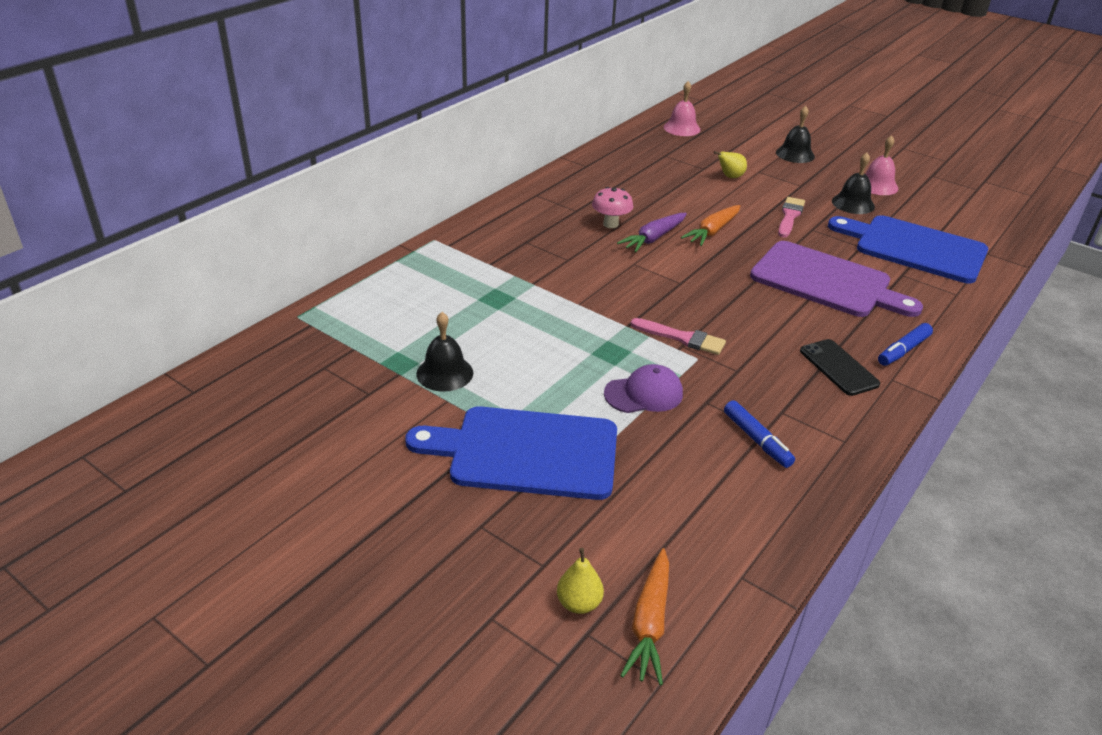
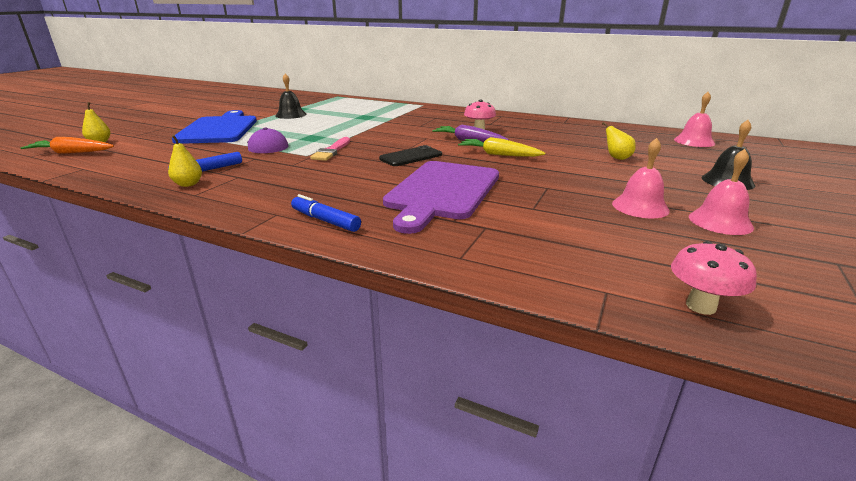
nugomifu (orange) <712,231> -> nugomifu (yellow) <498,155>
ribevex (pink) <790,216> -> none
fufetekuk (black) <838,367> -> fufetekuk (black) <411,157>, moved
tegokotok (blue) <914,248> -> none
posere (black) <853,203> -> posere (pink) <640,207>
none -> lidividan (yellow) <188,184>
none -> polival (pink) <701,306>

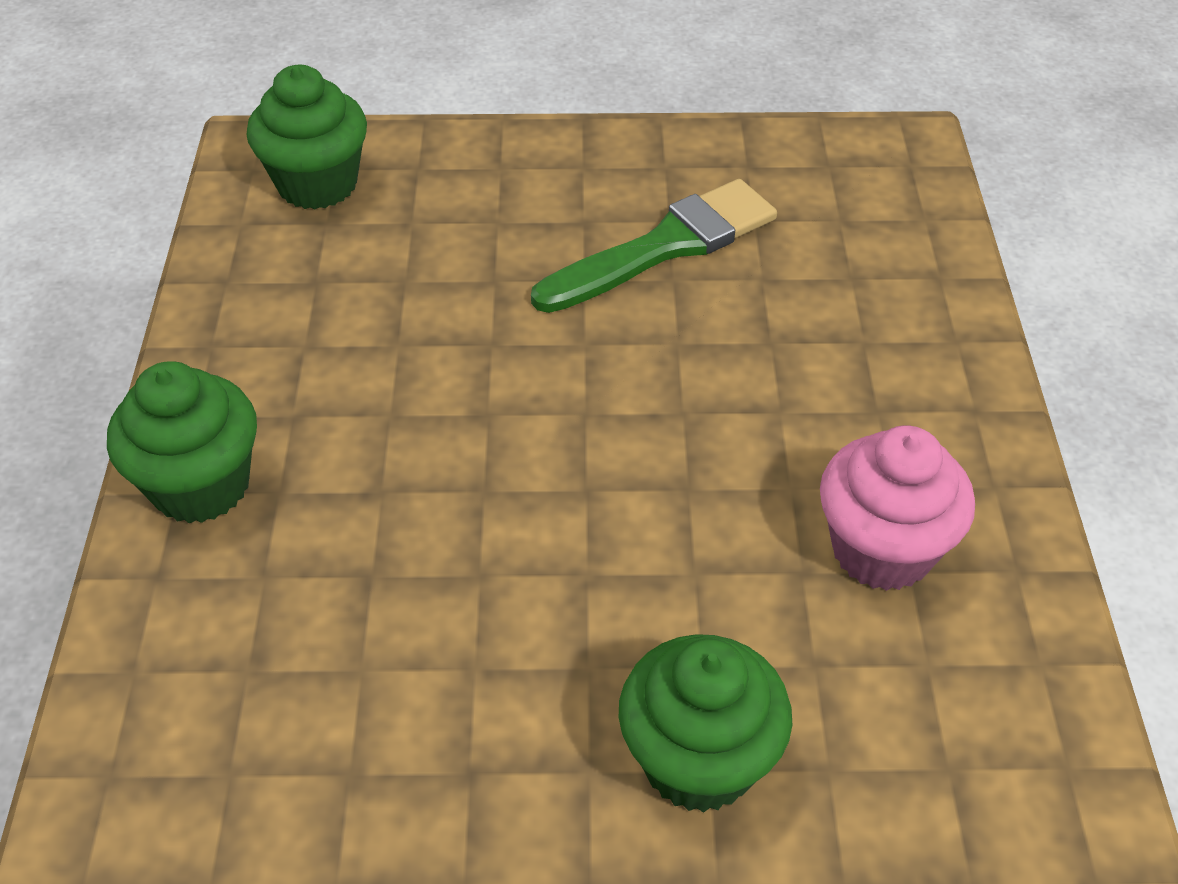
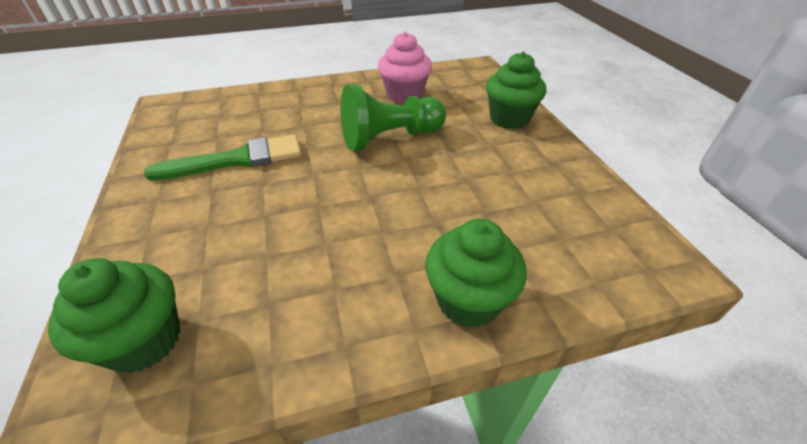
ribevex (green) <665,246> -> ribevex (green) <236,160>, 120 degrees clockwise
none -> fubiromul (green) <390,138>

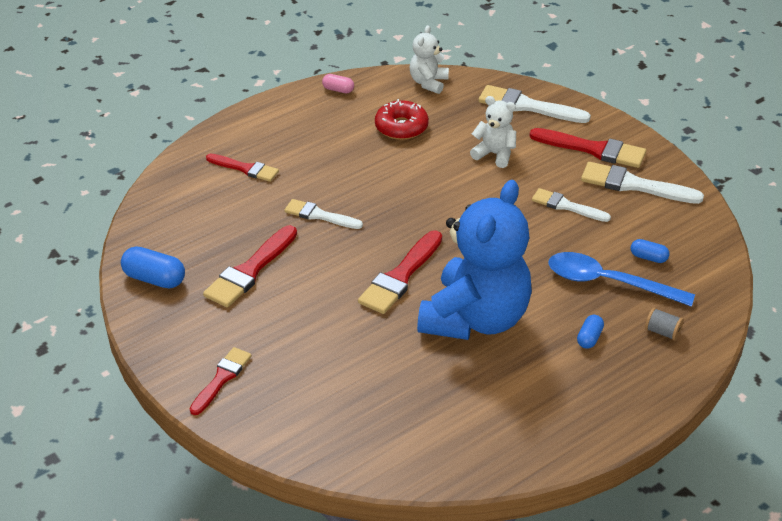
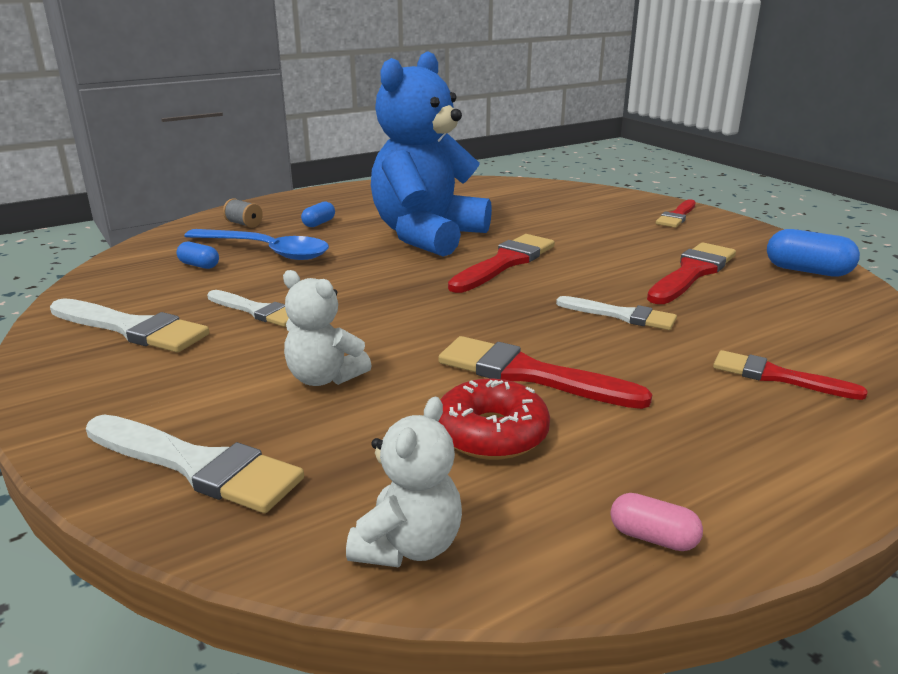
ribevex (red) <593,149> -> ribevex (red) <529,374>, moved

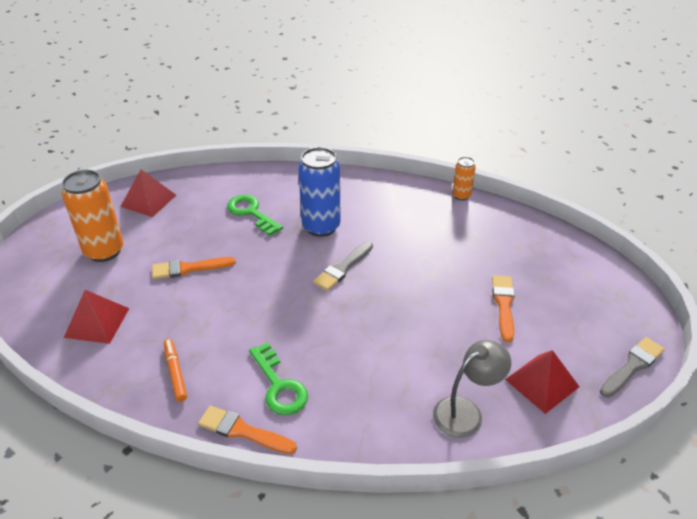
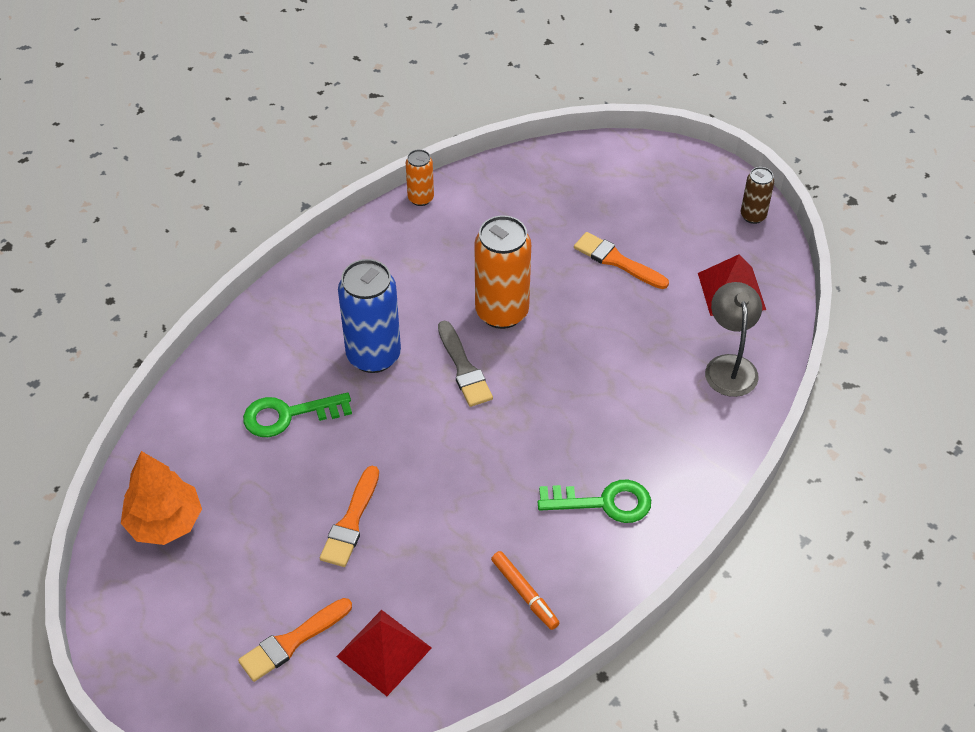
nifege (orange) <104,251> -> nifege (orange) <502,312>, moved
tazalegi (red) <148,200> -> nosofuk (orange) <164,522>
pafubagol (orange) <175,373> -> pafubagol (orange) <524,593>, 135 degrees counterclockwise
ribevex (orange) <243,431> -> ribevex (orange) <292,642>, moved
ribevex (grey) <632,366> -> nifege (brown) <753,216>

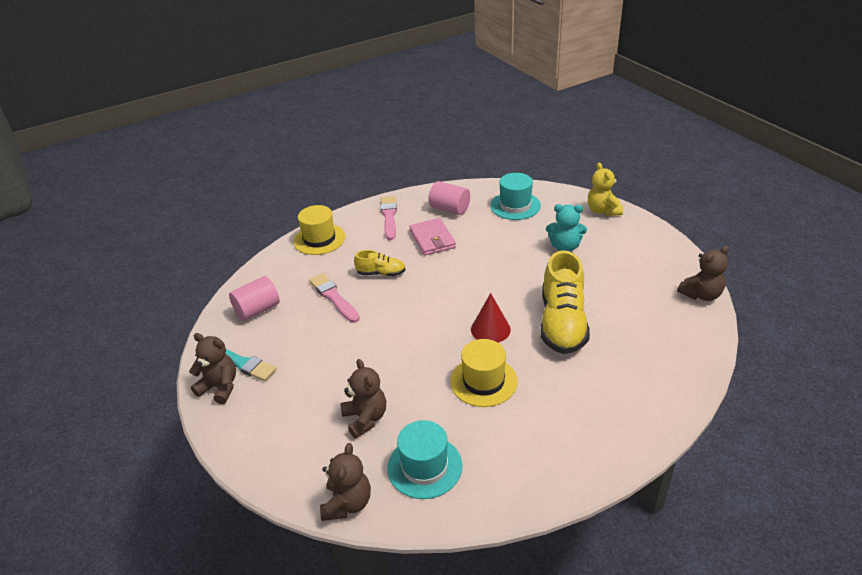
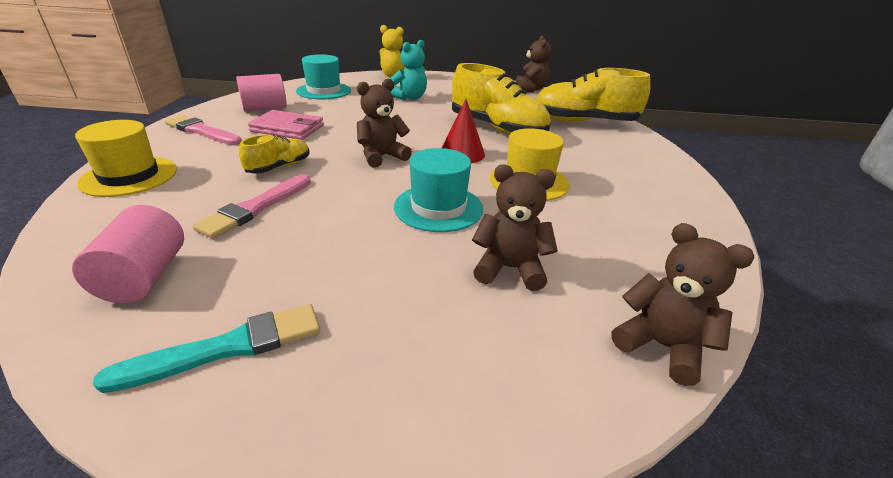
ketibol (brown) <220,387> -> ketibol (brown) <382,156>, moved
ribevex (pink) <334,297> -> ribevex (pink) <256,208>, 60 degrees counterclockwise
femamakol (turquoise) <424,466> -> femamakol (turquoise) <438,207>, moved
none -> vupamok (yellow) <584,122>

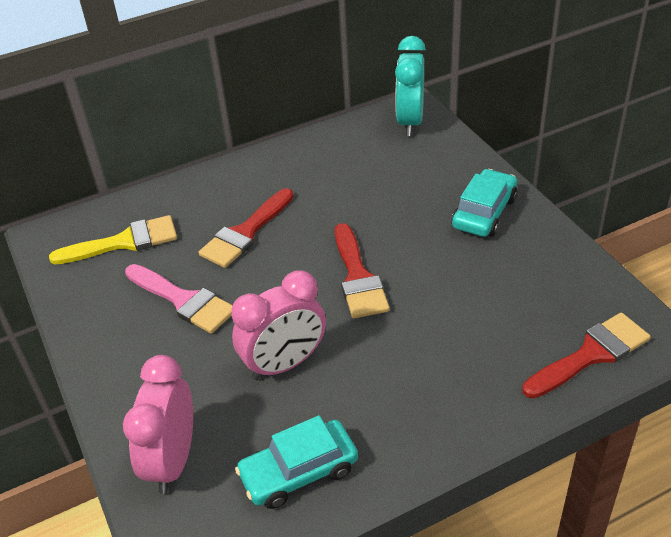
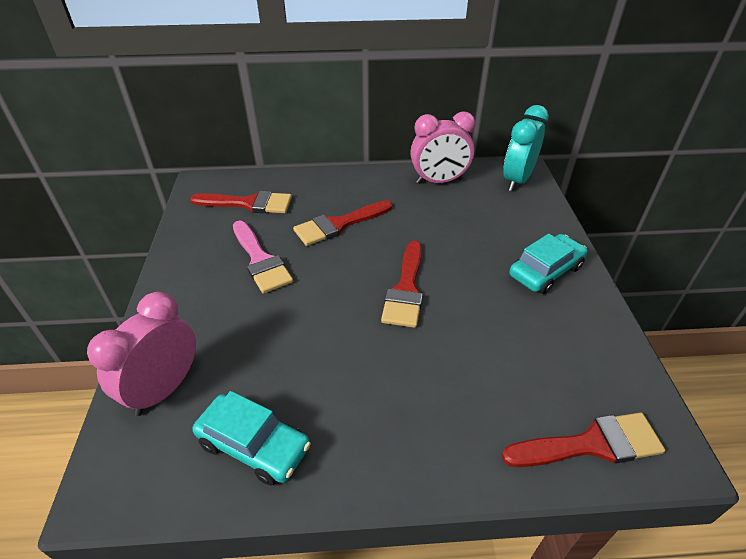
ribevex (yellow) <124,242> -> ribevex (red) <249,204>
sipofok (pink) <284,364> -> sipofok (pink) <439,181>, moved
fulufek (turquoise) <299,472> -> fulufek (turquoise) <254,445>, 150 degrees counterclockwise

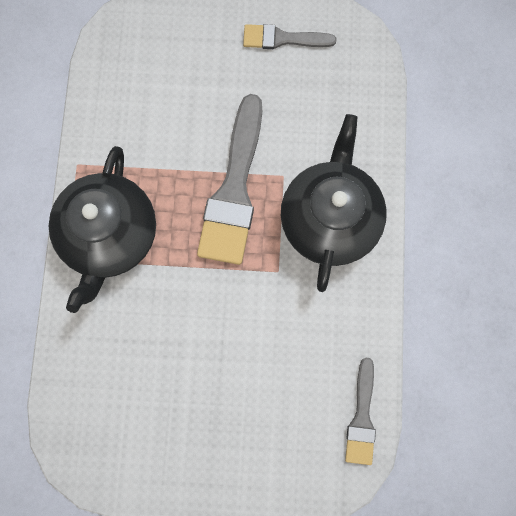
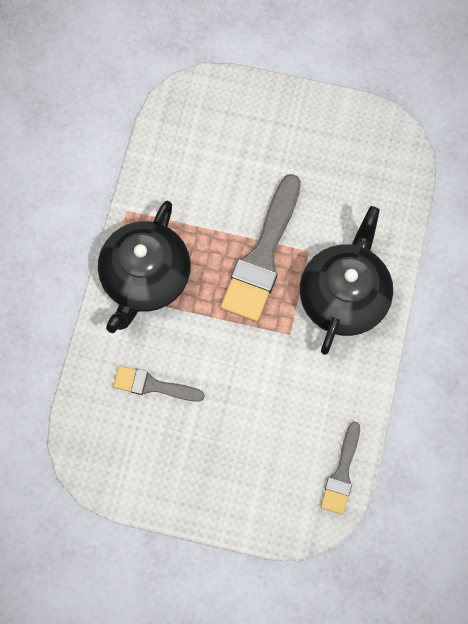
ribevex (grey) <282,39> -> ribevex (grey) <153,385>, moved

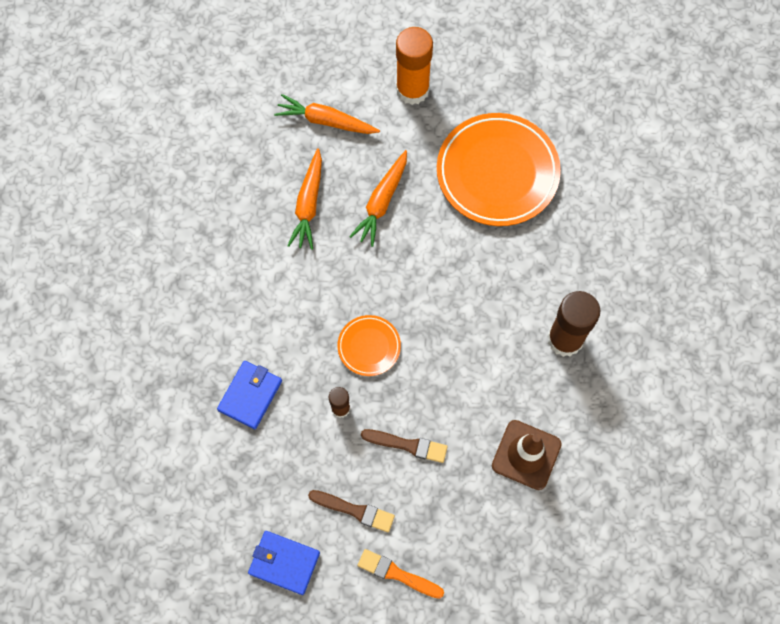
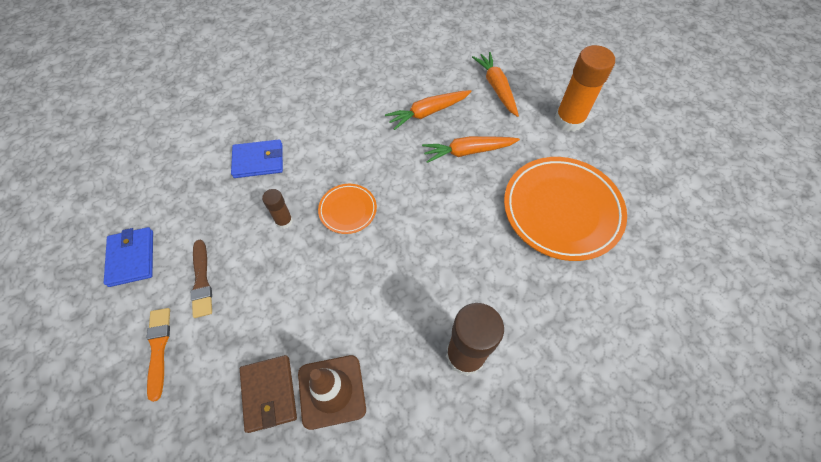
ribevex (brown) <407,445> -> none
none -> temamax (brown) <269,393>

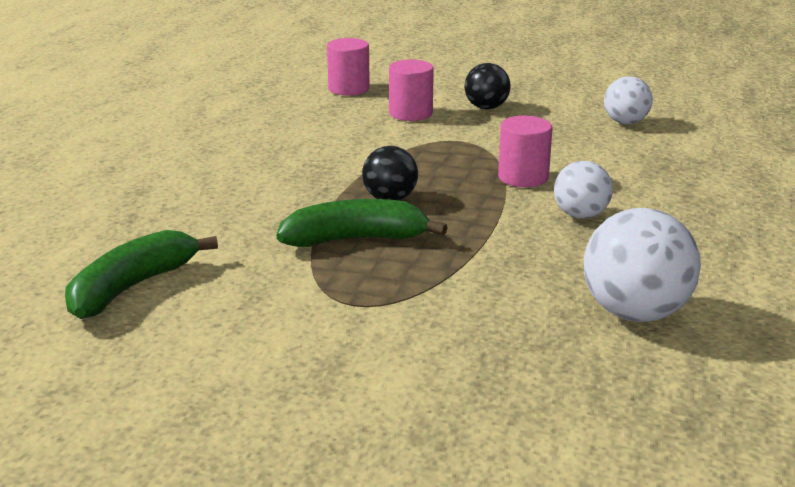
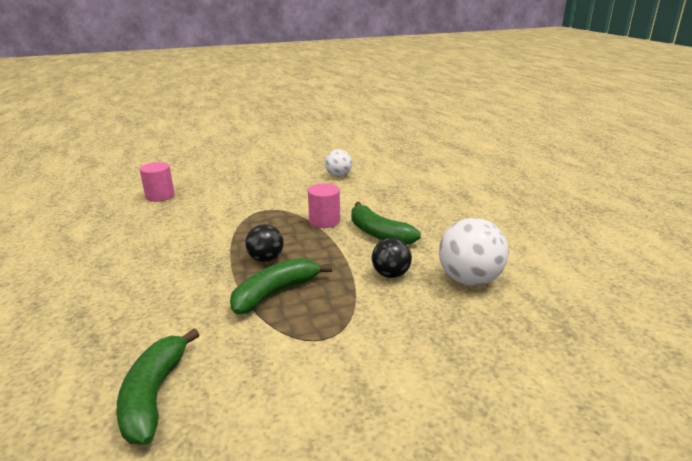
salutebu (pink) <410,113> -> none
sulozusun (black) <486,108> -> sulozusun (black) <391,274>, moved
sulozusun (white) <580,215> -> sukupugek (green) <378,233>

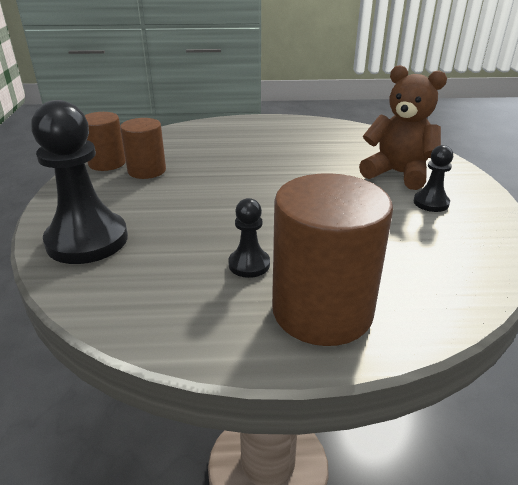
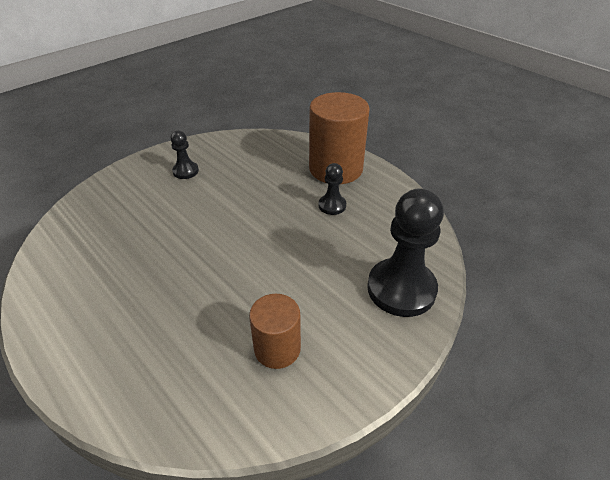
salutebu (brown) <107,163> -> none
ketibol (brown) <398,173> -> none

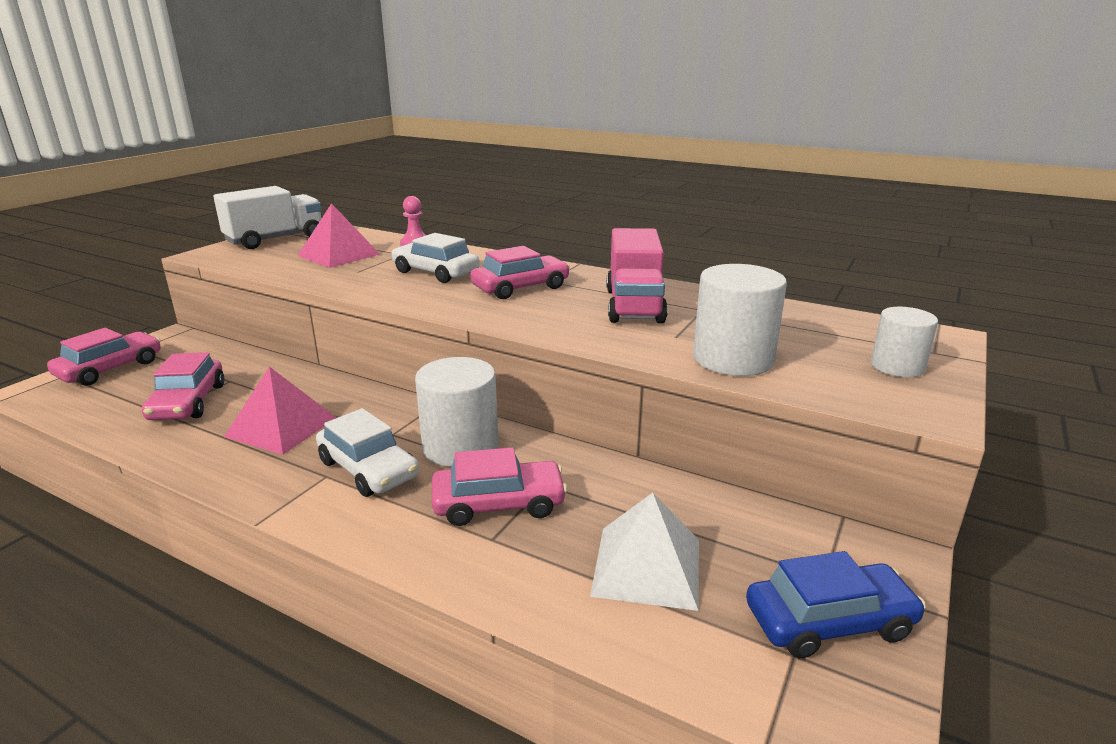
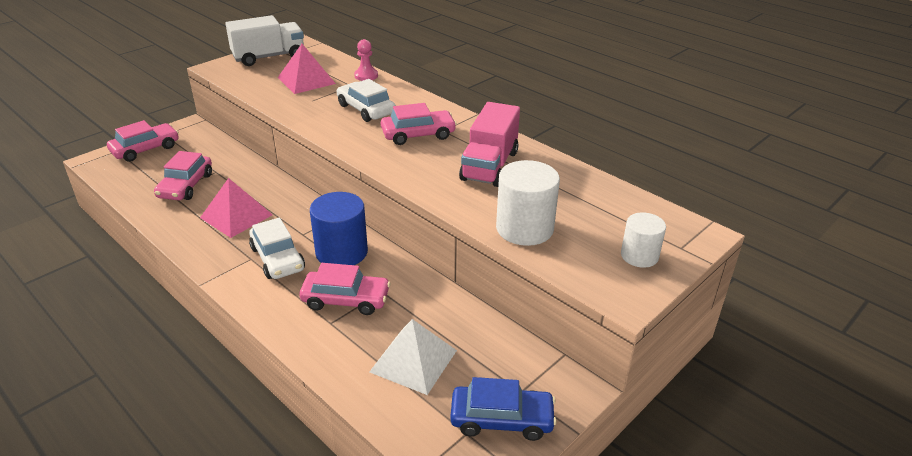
salutebu (white) <460,446> -> salutebu (blue) <341,252>

